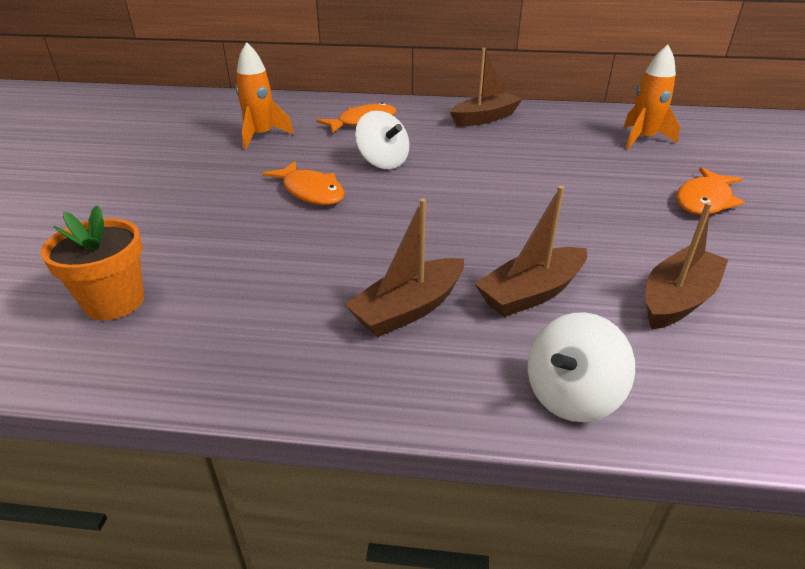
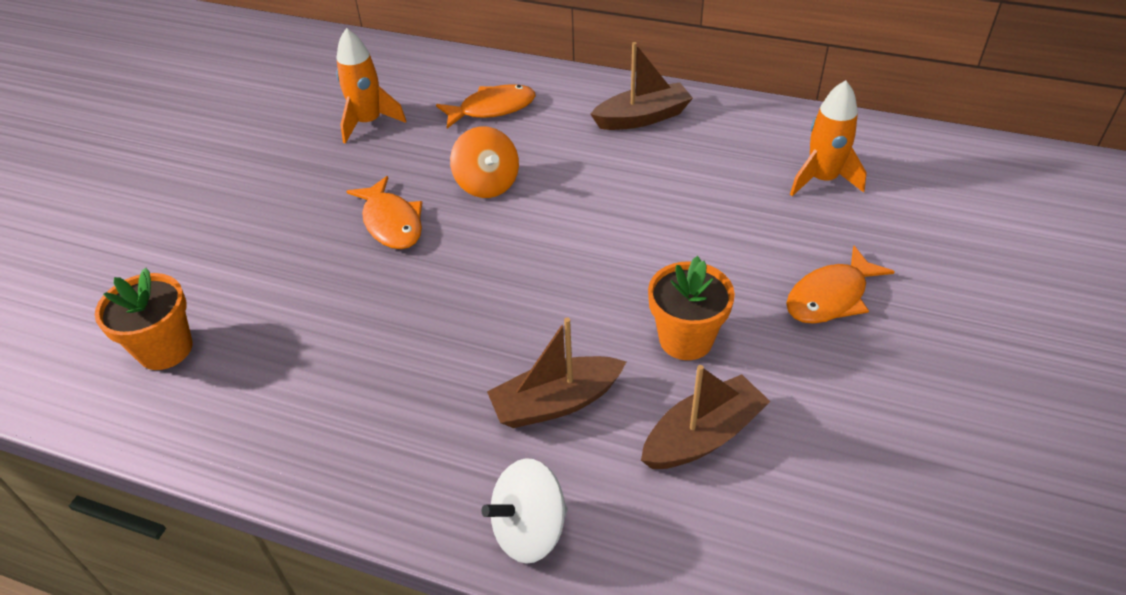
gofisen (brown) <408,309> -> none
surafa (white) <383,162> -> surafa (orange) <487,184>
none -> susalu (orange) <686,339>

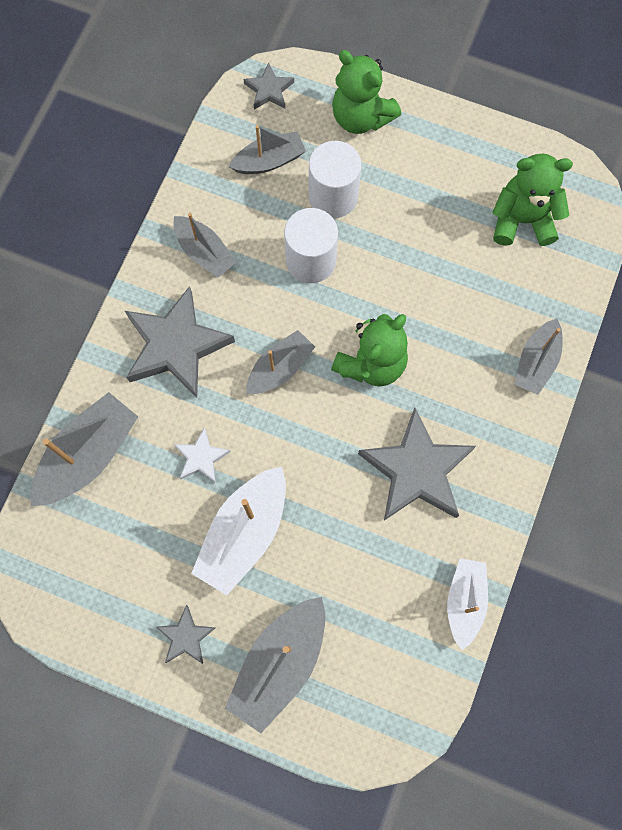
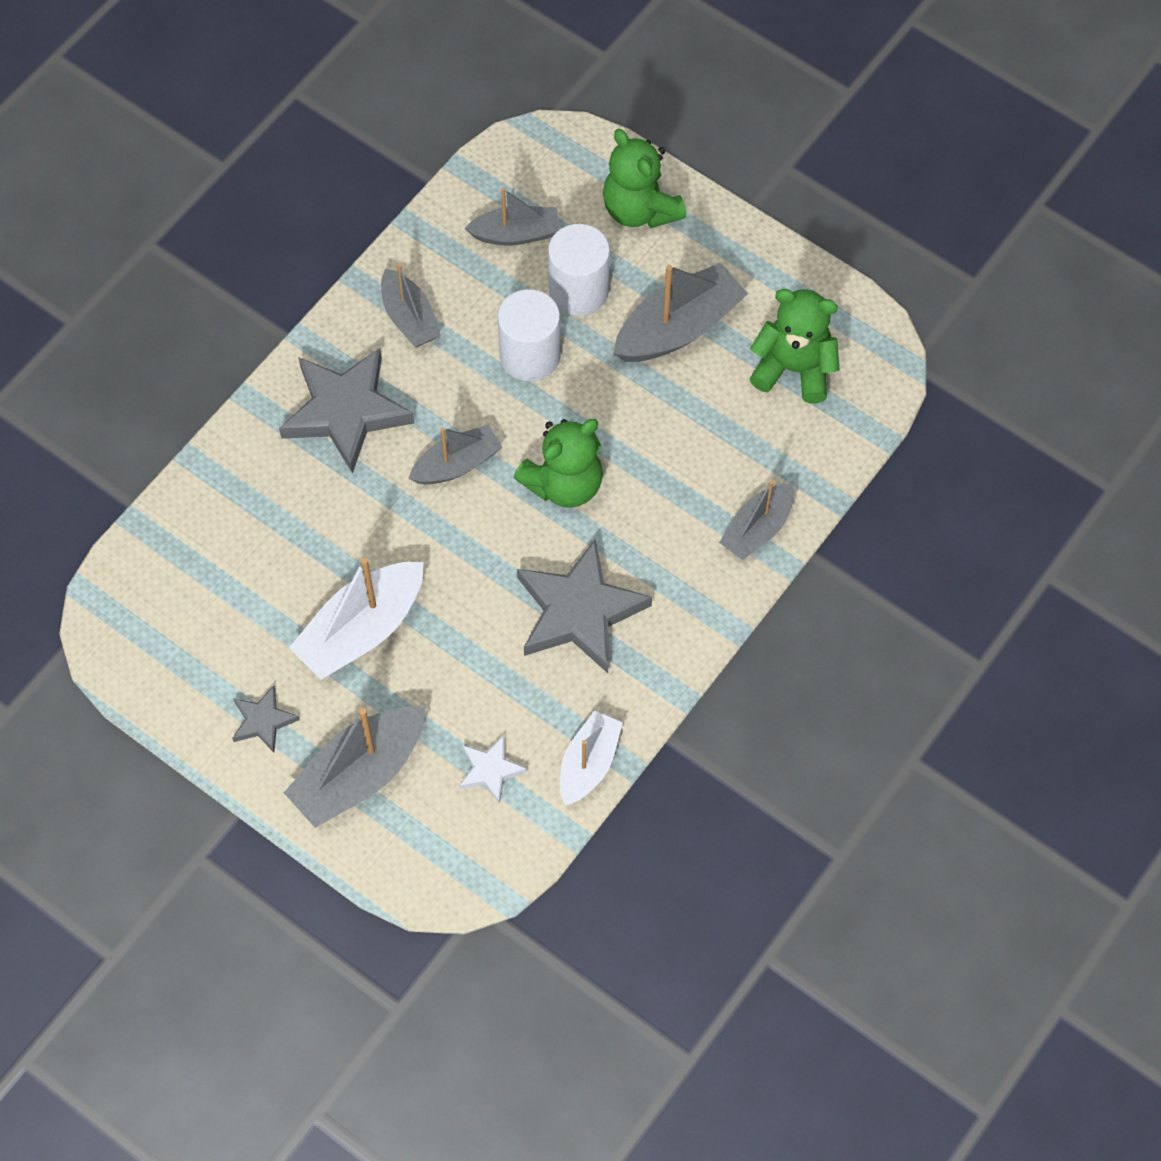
gofisen (grey) <89,455> -> gofisen (grey) <679,327>, moved
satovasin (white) <201,458> -> satovasin (white) <490,770>, moved
satovasin (grey) <269,90> -> none

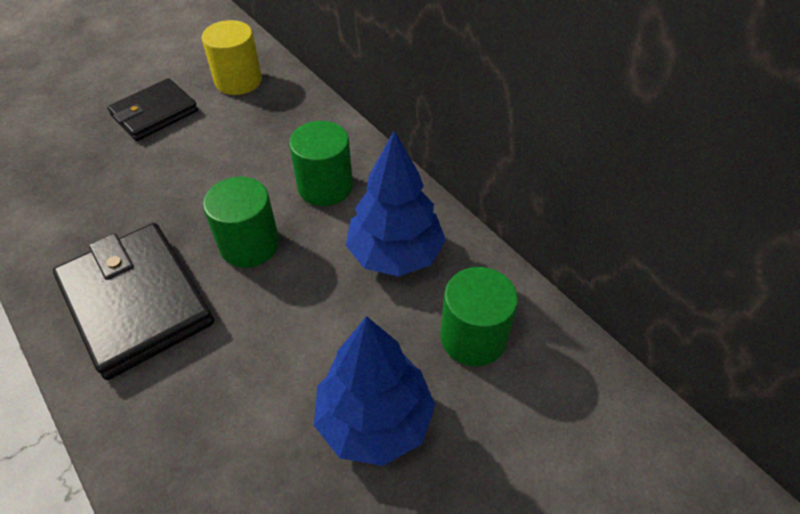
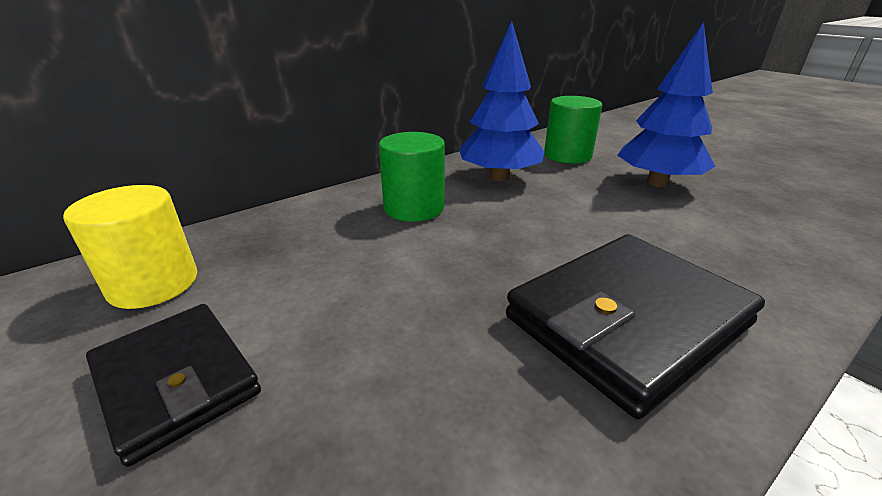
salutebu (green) <249,245> -> none

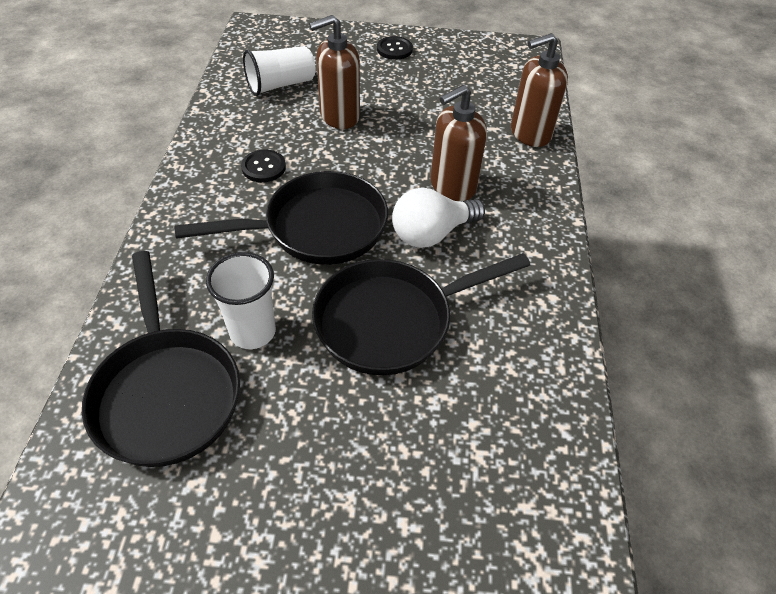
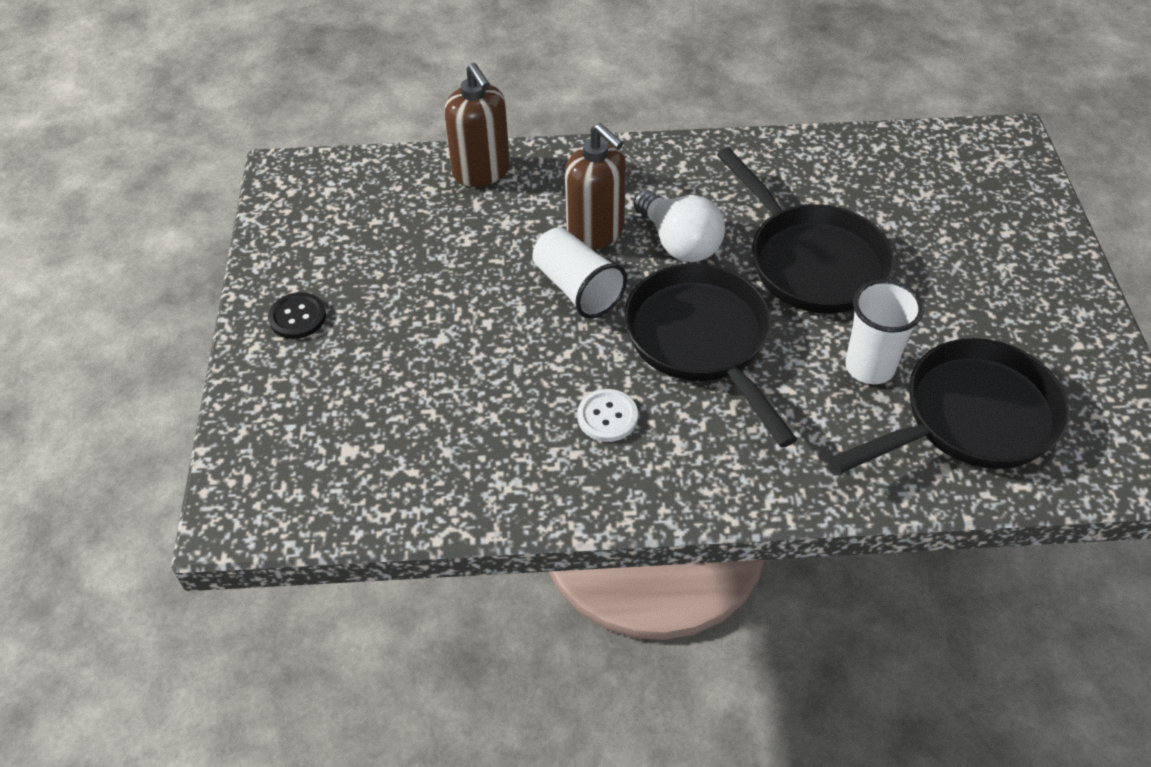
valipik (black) <263,167> -> valipik (white) <607,417>
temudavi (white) <280,85> -> temudavi (white) <577,288>, moved
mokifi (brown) <339,116> -> none

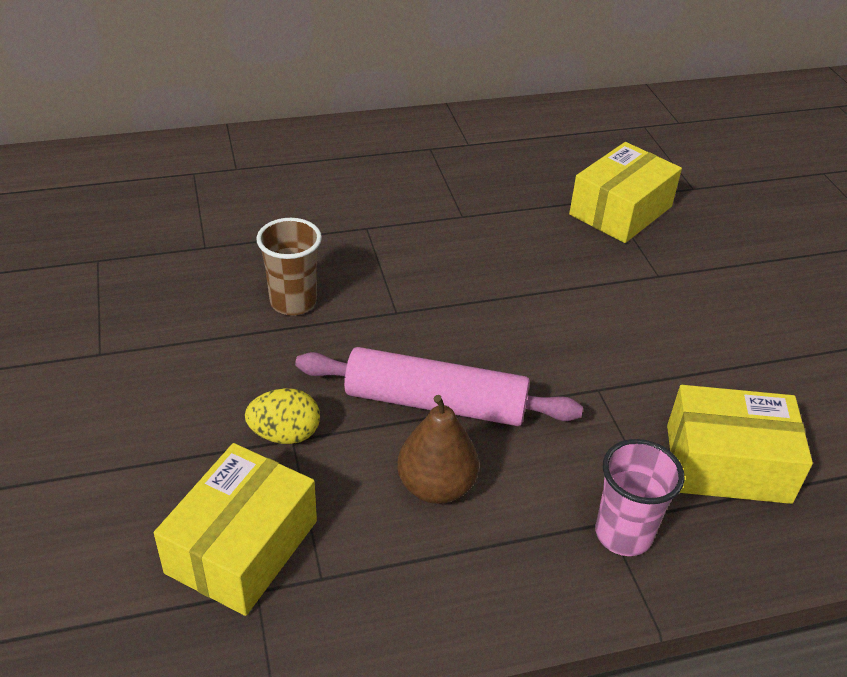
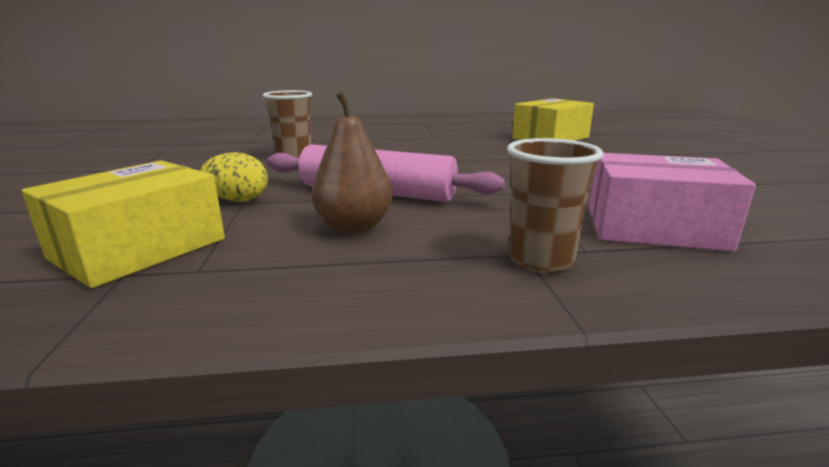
temudavi (pink) <623,534> -> temudavi (brown) <540,260>
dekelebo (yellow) <727,463> -> dekelebo (pink) <654,227>

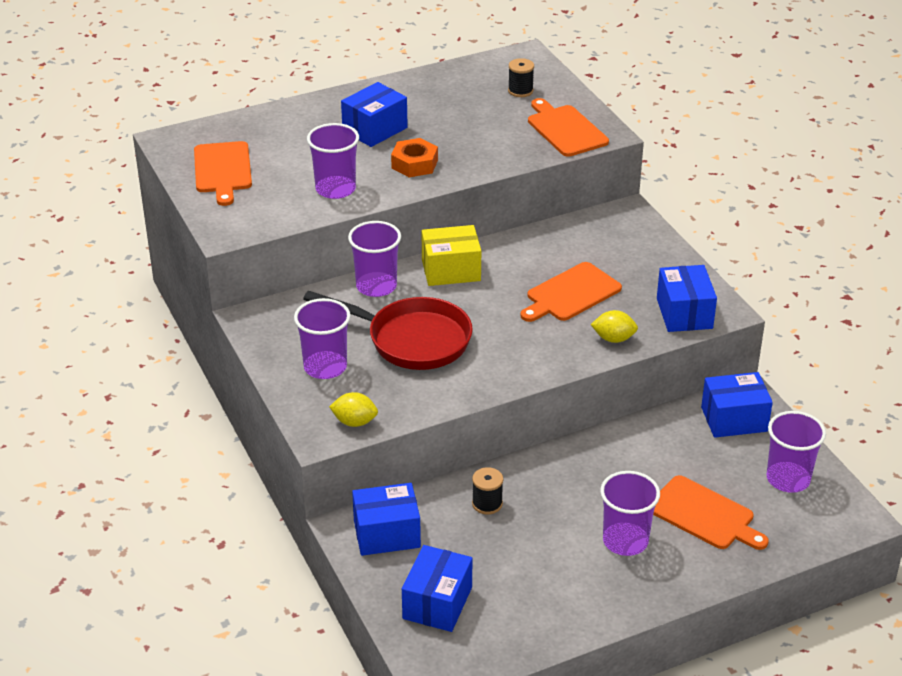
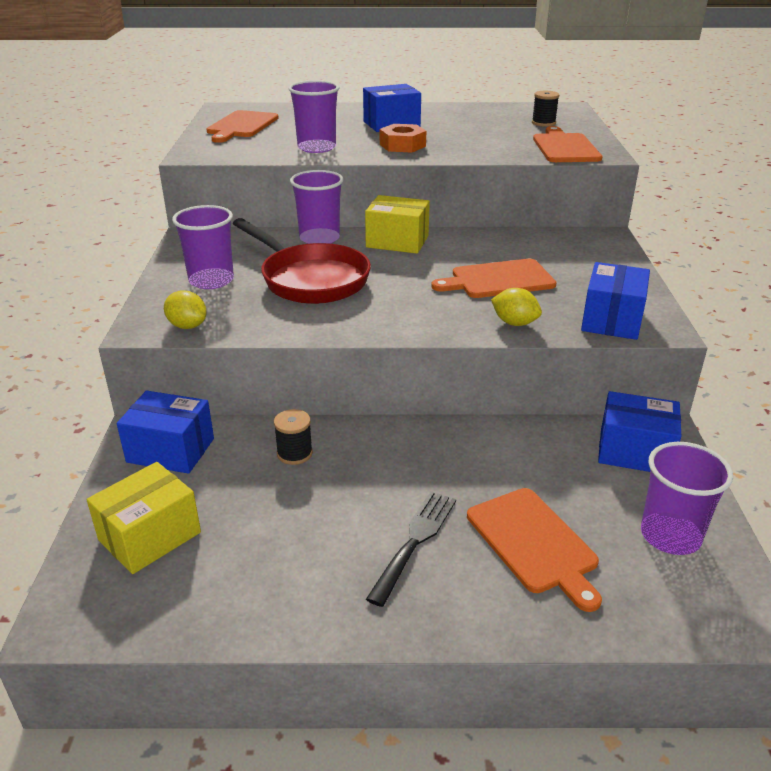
dekelebo (blue) <437,603> -> dekelebo (yellow) <150,536>
temudavi (purple) <625,541> -> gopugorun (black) <415,541>

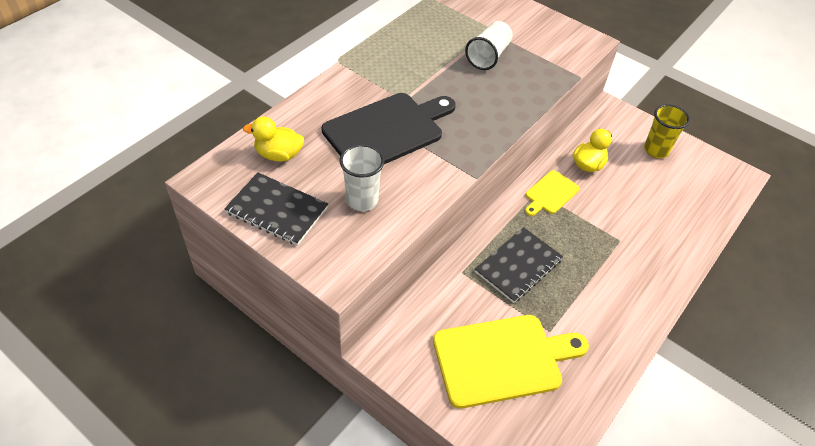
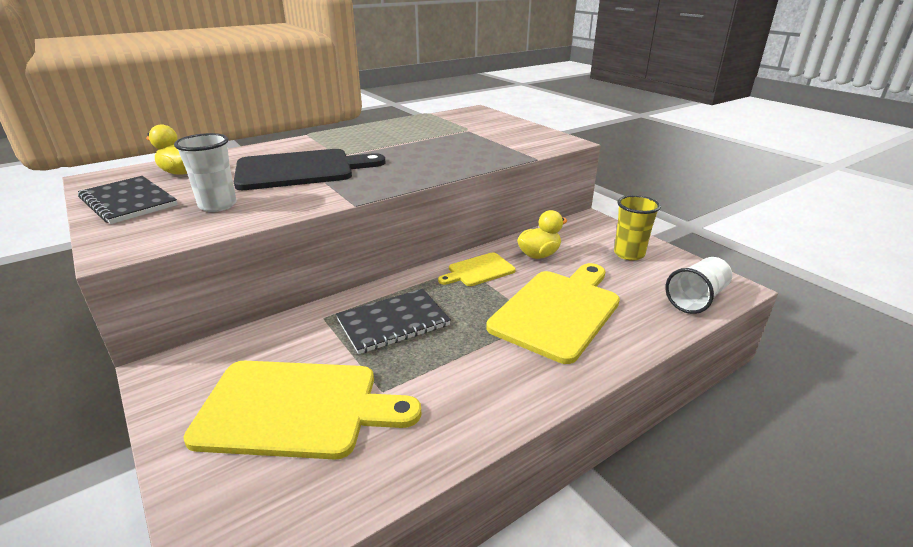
temudavi (white) <488,56> -> temudavi (white) <696,299>, moved
none -> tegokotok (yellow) <558,311>

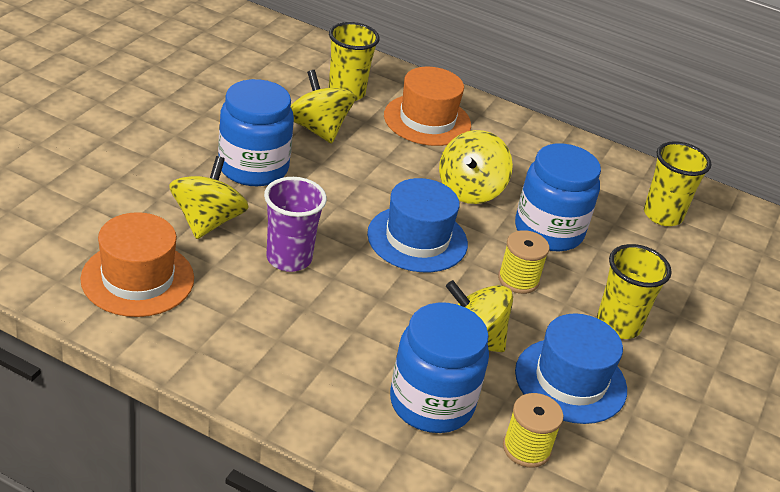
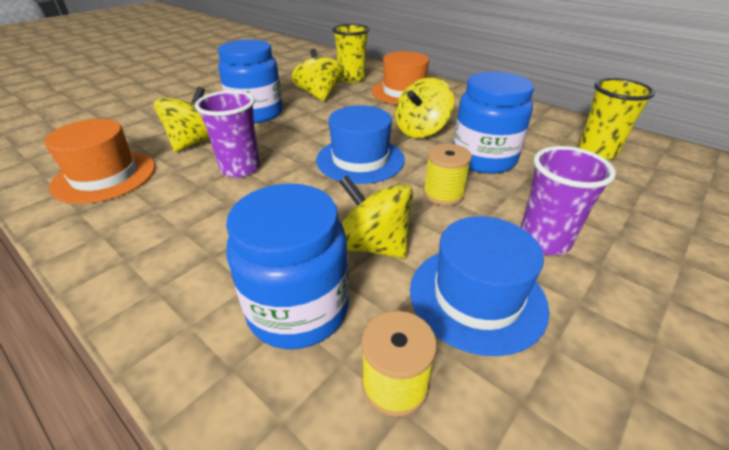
temudavi (yellow) <618,325> -> temudavi (purple) <544,240>

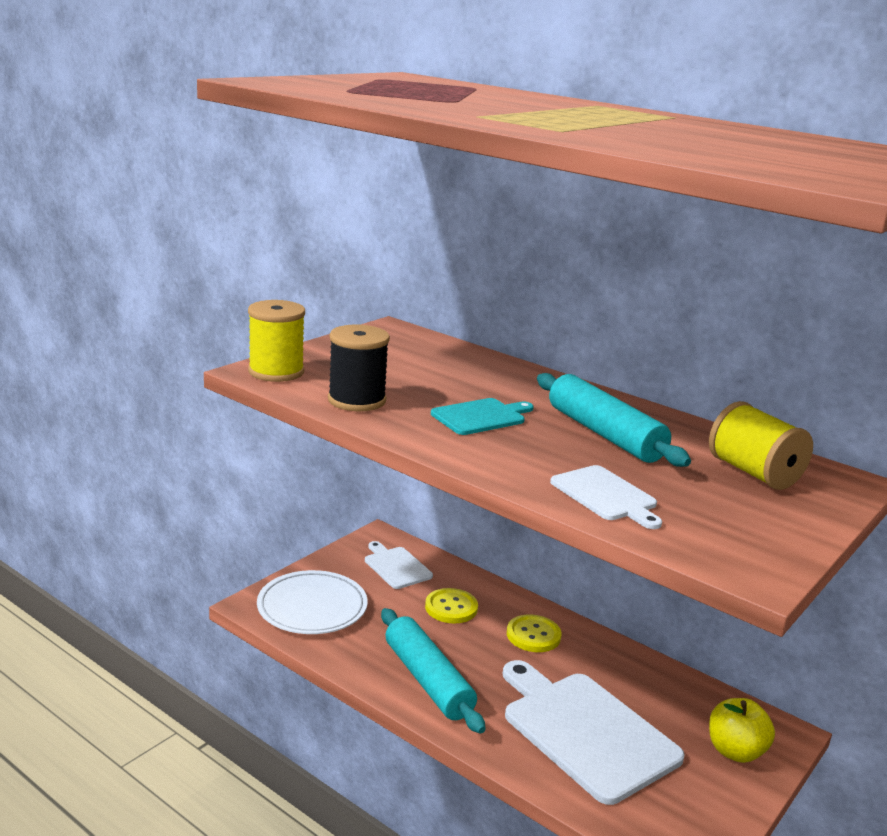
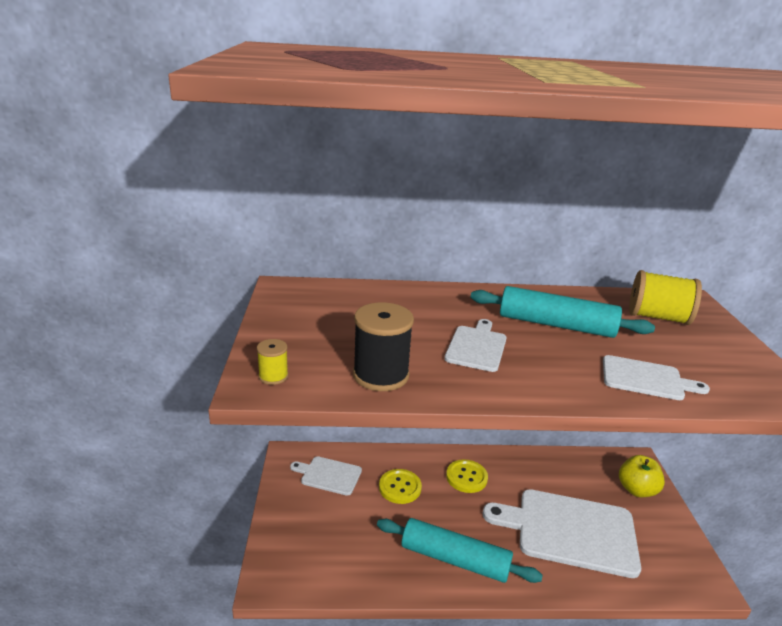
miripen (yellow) <276,372> -> miripen (yellow) <273,376>, x0.51
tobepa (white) <312,607> -> none
tegokotok (turquoise) <481,417> -> tegokotok (white) <476,347>

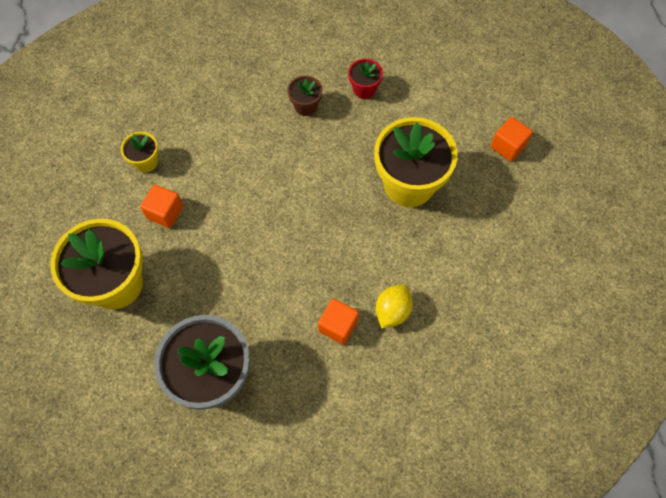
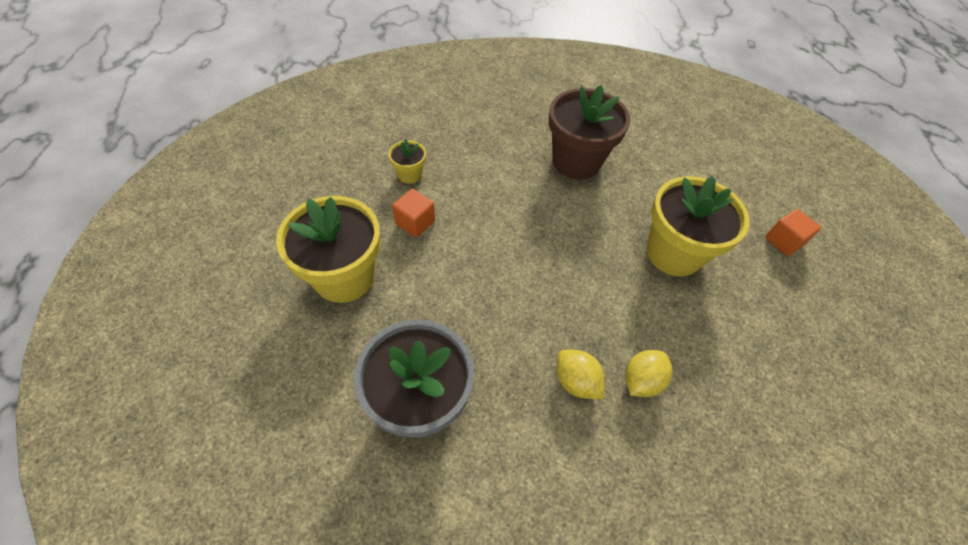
susalu (brown) <305,106> -> susalu (brown) <576,161>, x2.14
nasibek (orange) <338,326> -> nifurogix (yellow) <575,381>
susalu (red) <364,89> -> none

